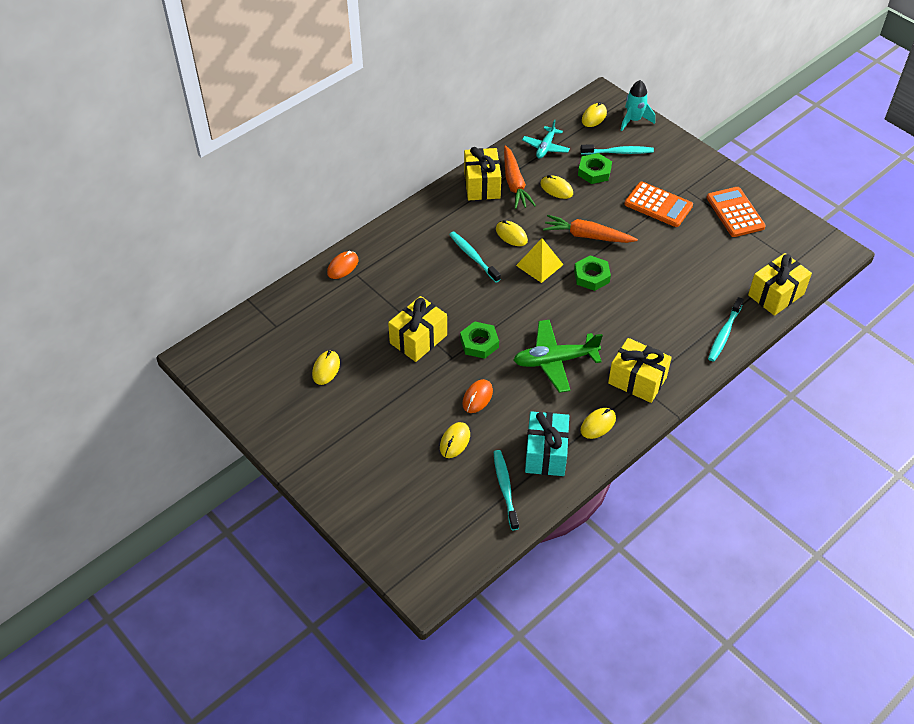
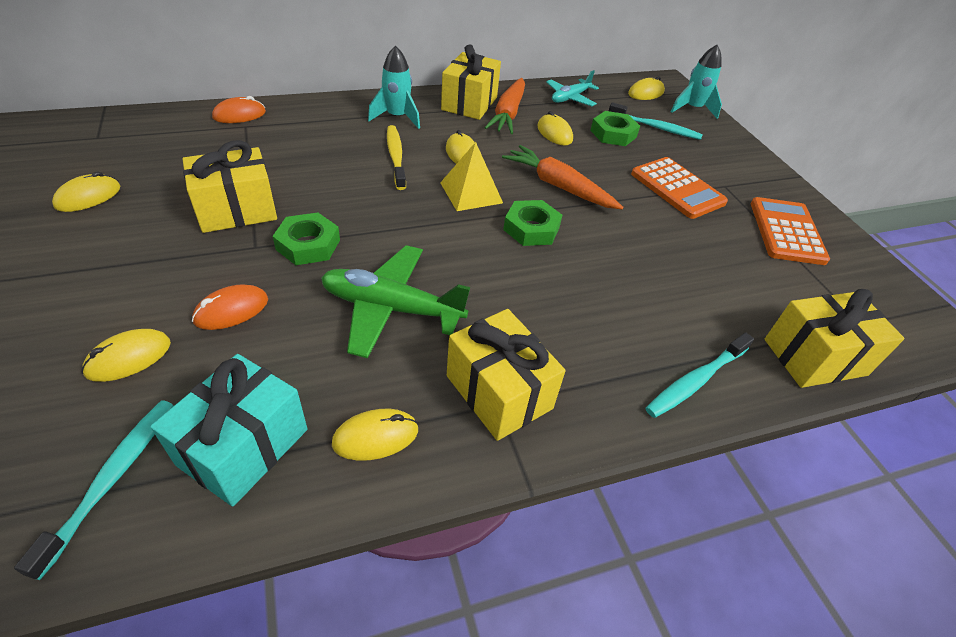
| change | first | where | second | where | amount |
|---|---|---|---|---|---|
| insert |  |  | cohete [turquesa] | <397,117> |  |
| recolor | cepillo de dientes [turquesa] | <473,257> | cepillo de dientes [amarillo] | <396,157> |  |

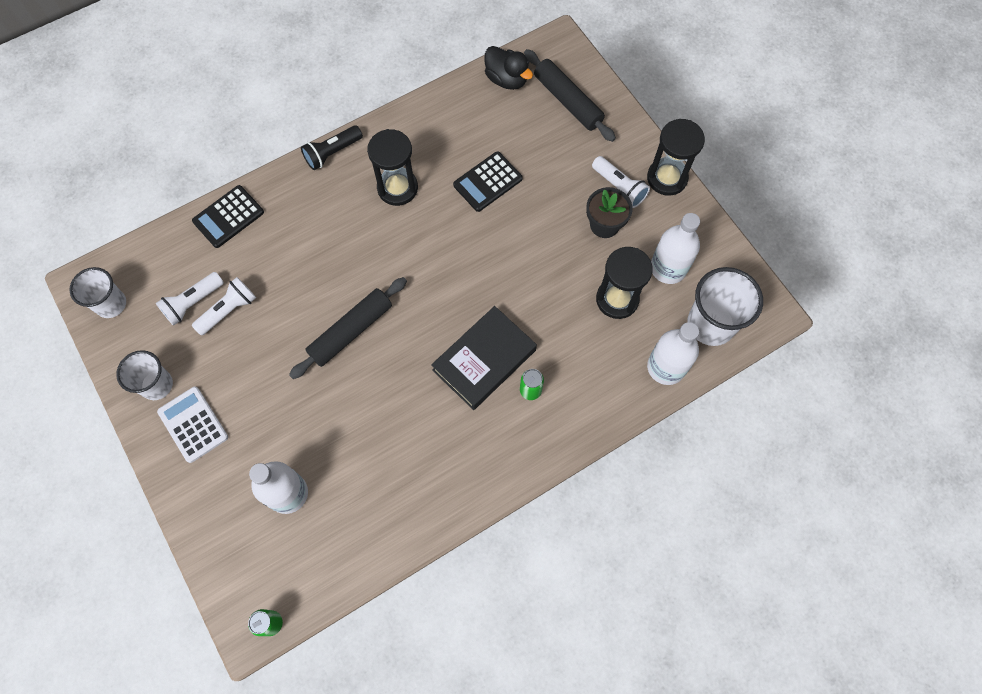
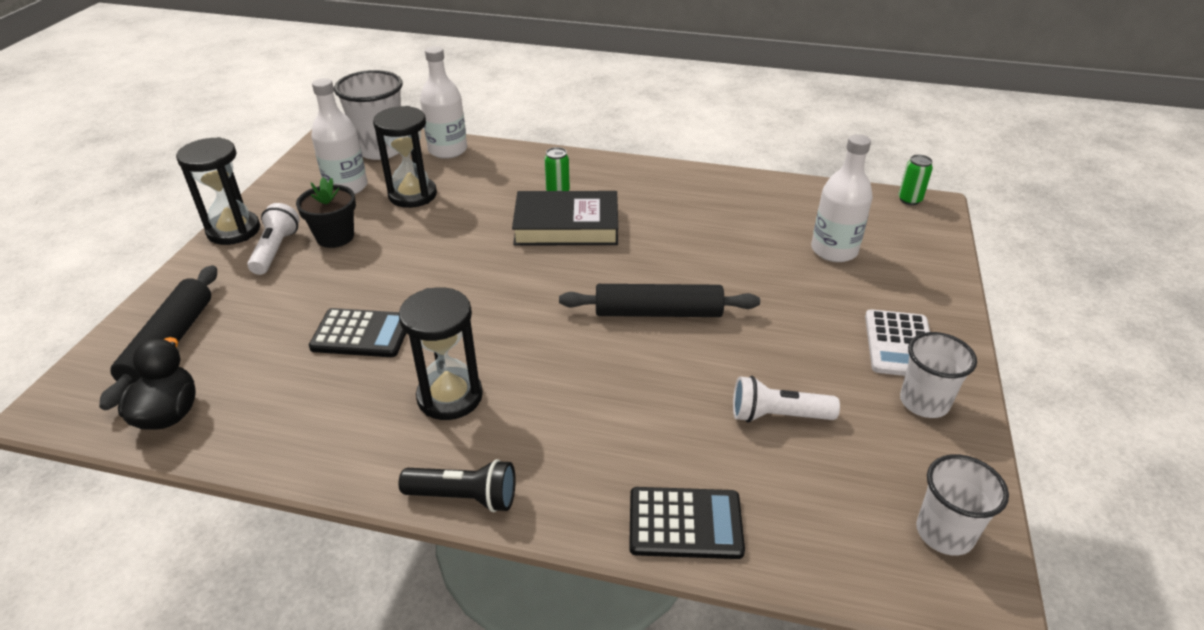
| change | first | where | second | where | amount |
|---|---|---|---|---|---|
| delete | lámpara de mano [blanco] | <193,302> |  |  |  |

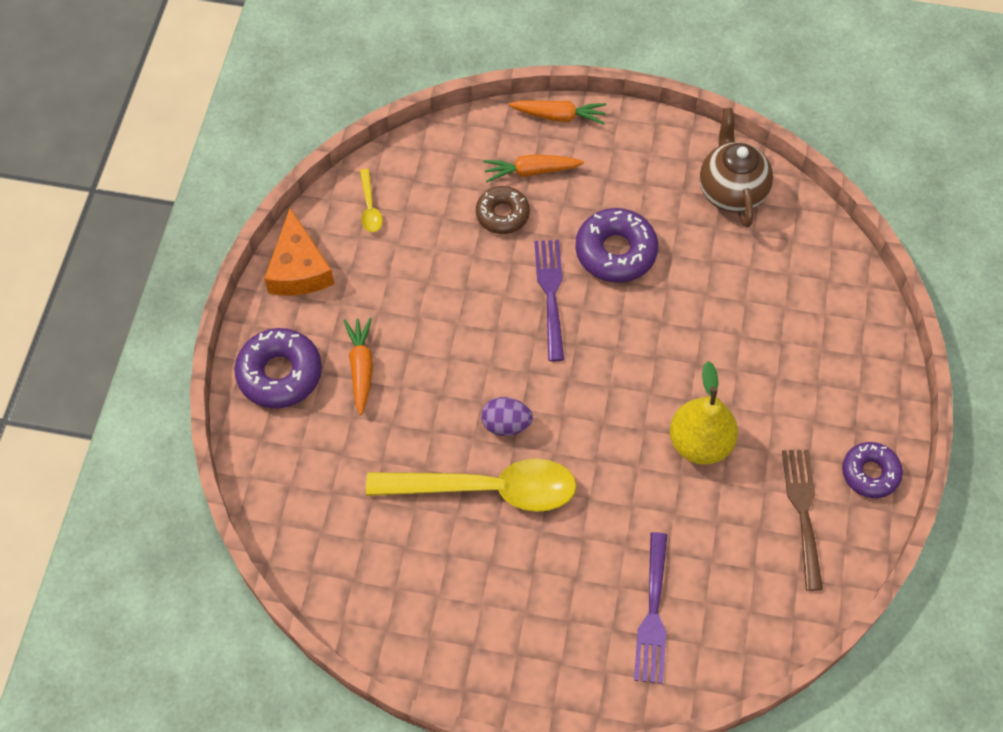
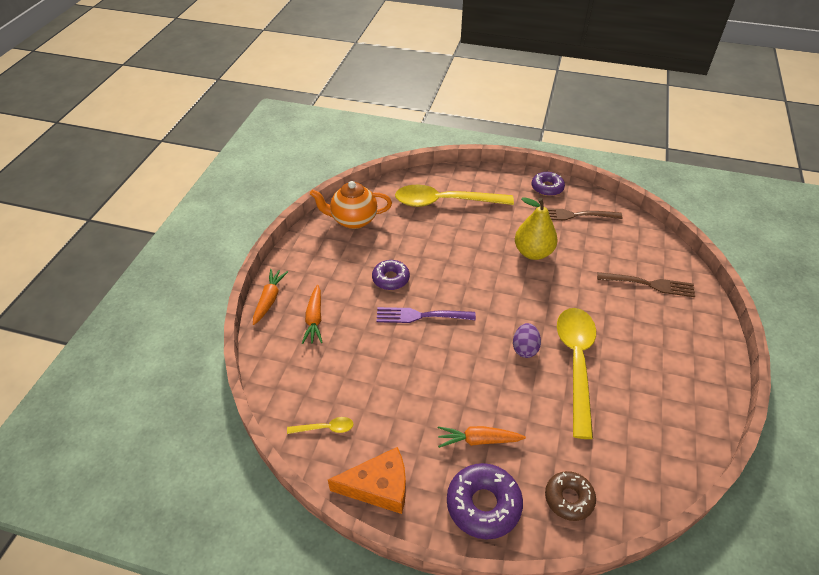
| change | first | where | second | where | amount |
|---|---|---|---|---|---|
| insert |  |  | cuchara [amarillo] | <445,202> |  |
| move | rosquilla [marrón] | <502,214> |  | <569,498> |  |
| recolor | tenedor [morado] | <652,614> | tenedor [marrón] | <649,284> |  |
| recolor | tetera [marrón] | <731,191> | tetera [naranja] | <353,220> |  |
| resize | rosquilla [morado] | <615,252> |  | <390,279> | x0.66 |

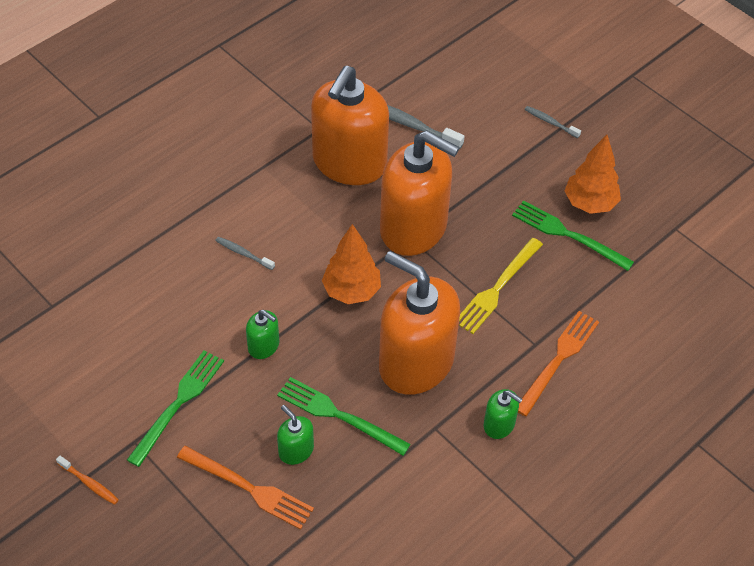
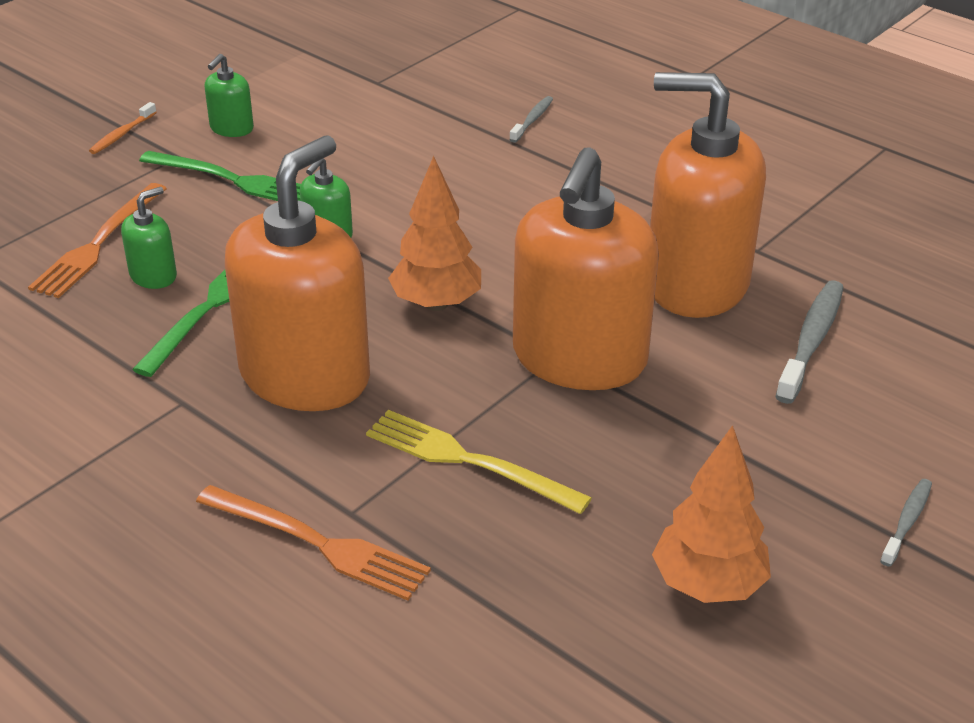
| change | first | where | second | where | amount |
|---|---|---|---|---|---|
| delete | tenedor [verde] | <567,234> |  |  |  |
| move | cepillo de dientes [gris] | <243,253> |  | <532,120> |  |
| move | dispensador de jabón [verde] | <499,424> |  | <231,128> |  |

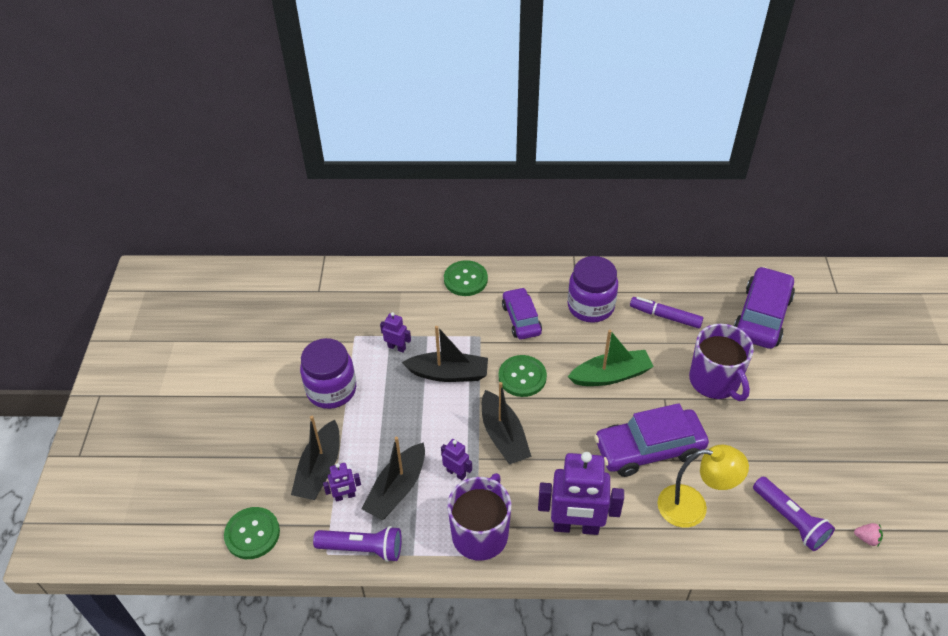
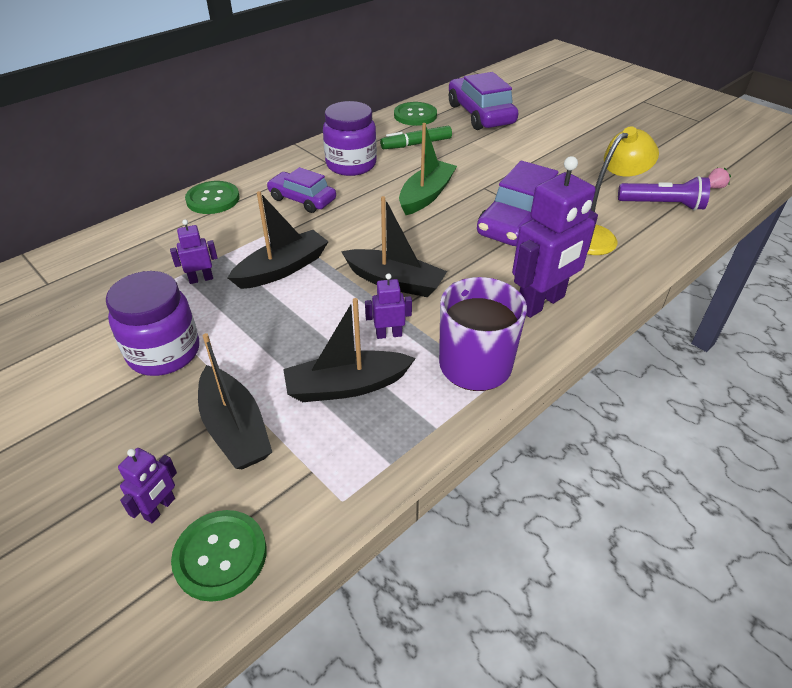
| change | first | where | second | where | amount |
|---|---|---|---|---|---|
| delete | lámpara de mano [morado] | <362,548> |  |  |  |
| delete | taza [morado] | <715,381> |  |  |  |
| move | robot [morado] | <345,496> |  | <160,508> |  |
| move | botón [verde] | <522,377> |  | <415,115> |  |
| recolor | rotulador [morado] | <665,316> | rotulador [verde] | <416,144> |  |
| rotate | barco [negro] | <397,489> |  | <346,386> | 90 degrees clockwise |

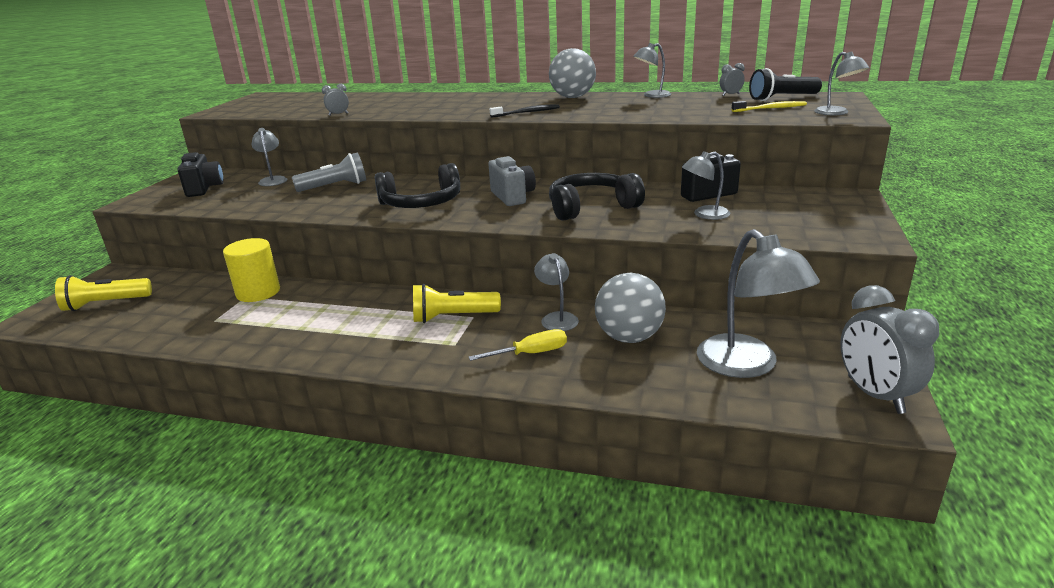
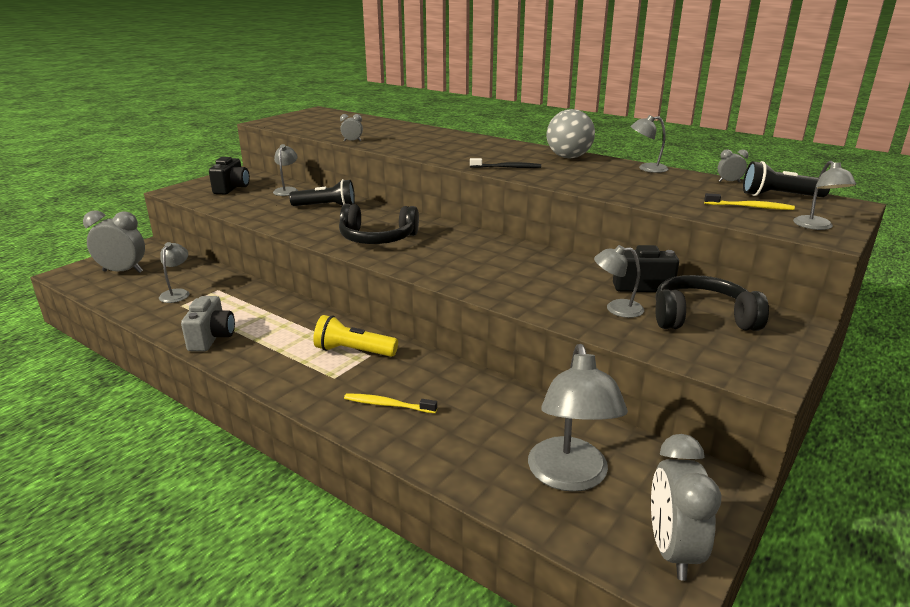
| change | first | where | second | where | amount |
|---|---|---|---|---|---|
| delete | cilindro [amarillo] | <258,292> |  |  |  |
| delete | pelota [gris] | <629,337> |  |  |  |
| move | cámara [gris] | <512,197> |  | <211,338> |  |
| move | lámpara [gris] | <557,318> |  | <177,293> |  |
| move | auriculares [negro] | <591,207> |  | <701,318> |  |
| replace | lámpara de mano [amarillo] | <105,304> | despertador [gris] | <123,271> |  |
| replace | destornillador [amarillo] | <531,353> | cepillo de dientes [amarillo] | <388,405> |  |
| recolor | lámpara de mano [gris] | <335,186> | lámpara de mano [negro] | <326,207> |  |

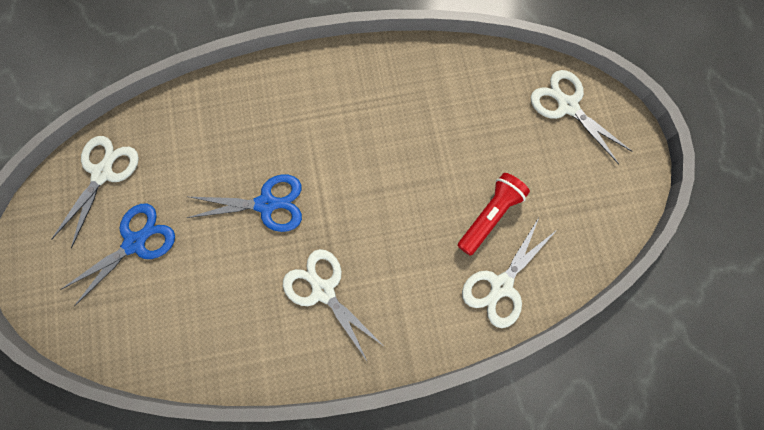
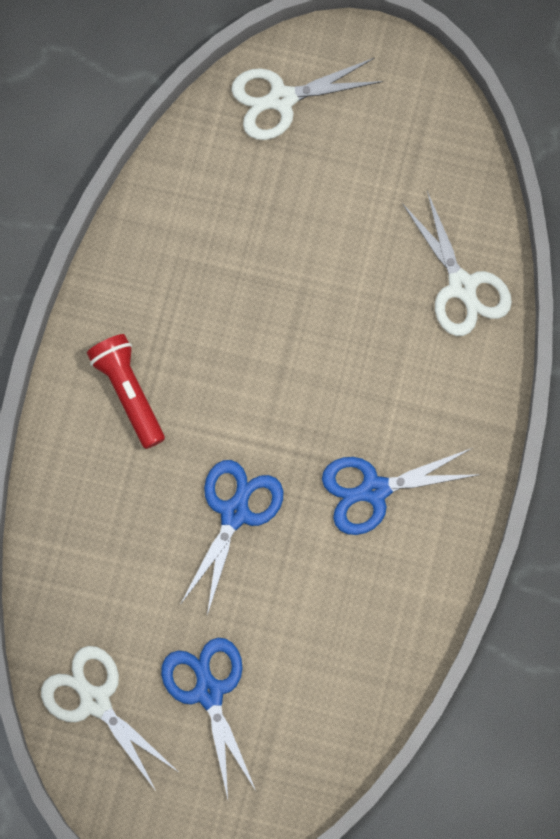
| change | first | where | second | where | amount |
|---|---|---|---|---|---|
| move | lámpara de mano [rojo] | <490,216> |  | <128,392> |  |
| recolor | tijeras [blanco] | <323,291> | tijeras [azul] | <374,490> |  |

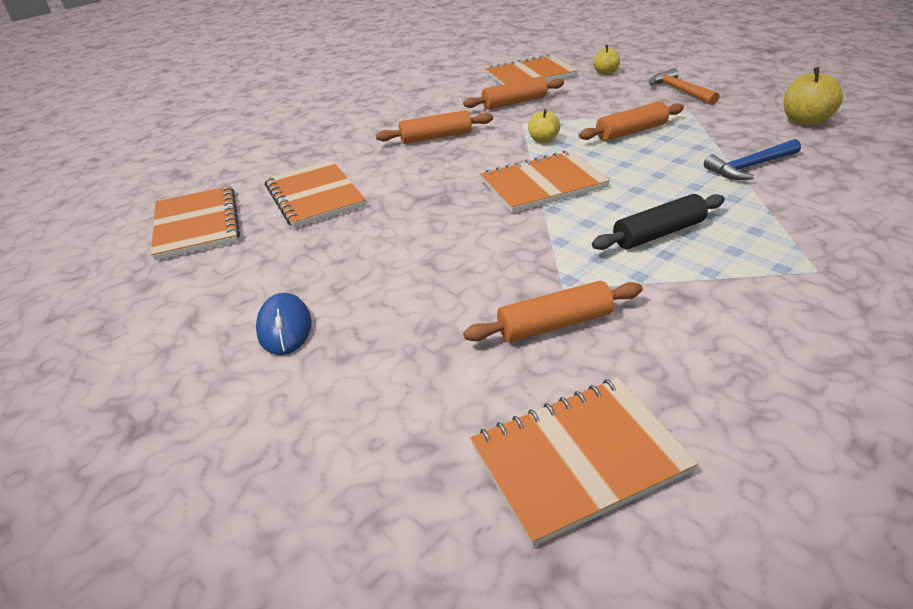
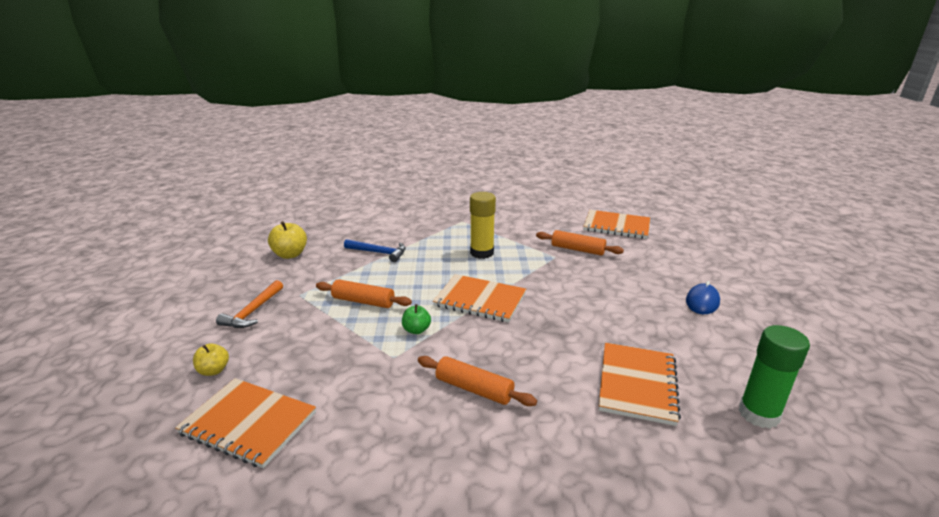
| change | first | where | second | where | amount |
|---|---|---|---|---|---|
| delete | rodillo [naranja] | <514,103> |  |  |  |
| replace | cuaderno [naranja] | <197,225> | barra de pegamento [verde] | <758,414> |  |
| replace | rodillo [negro] | <658,234> | barra de pegamento [amarillo] | <482,253> |  |
| recolor | manzana [amarillo] | <543,140> | manzana [verde] | <416,330> |  |

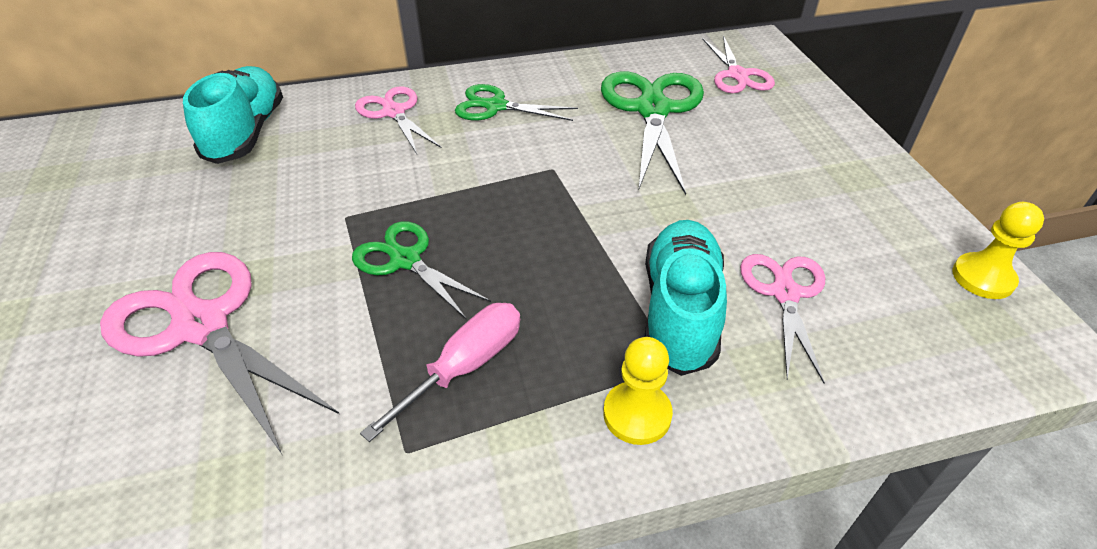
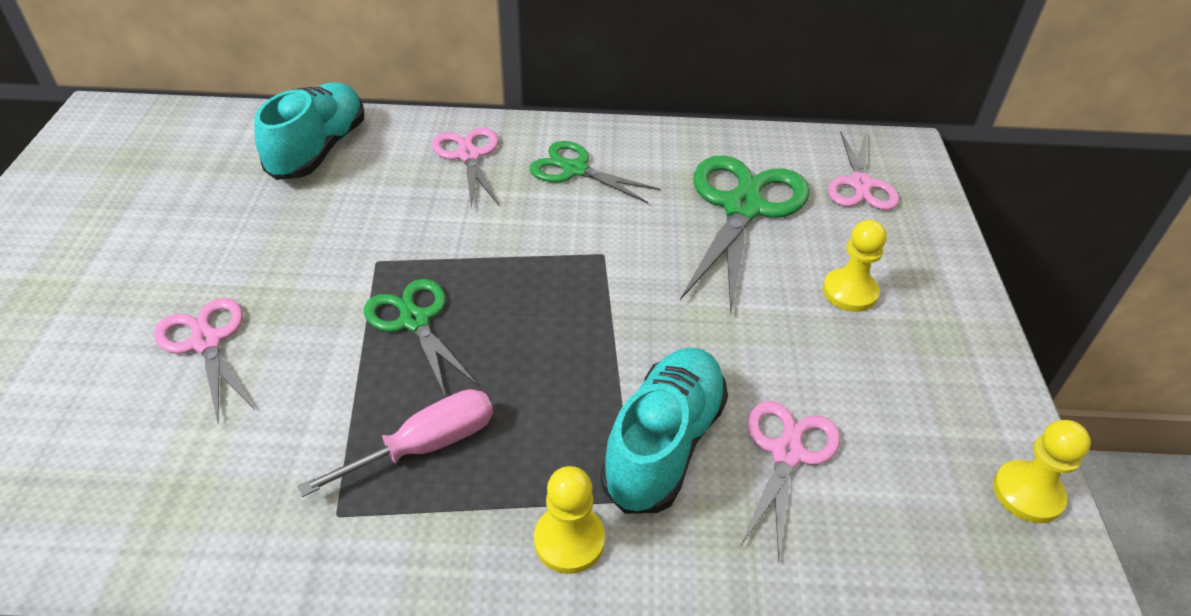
| change | first | where | second | where | amount |
|---|---|---|---|---|---|
| insert |  |  | peón [amarillo] | <849,292> |  |
| resize | tijeras [rosa] | <201,326> |  | <206,342> | x0.60 |

